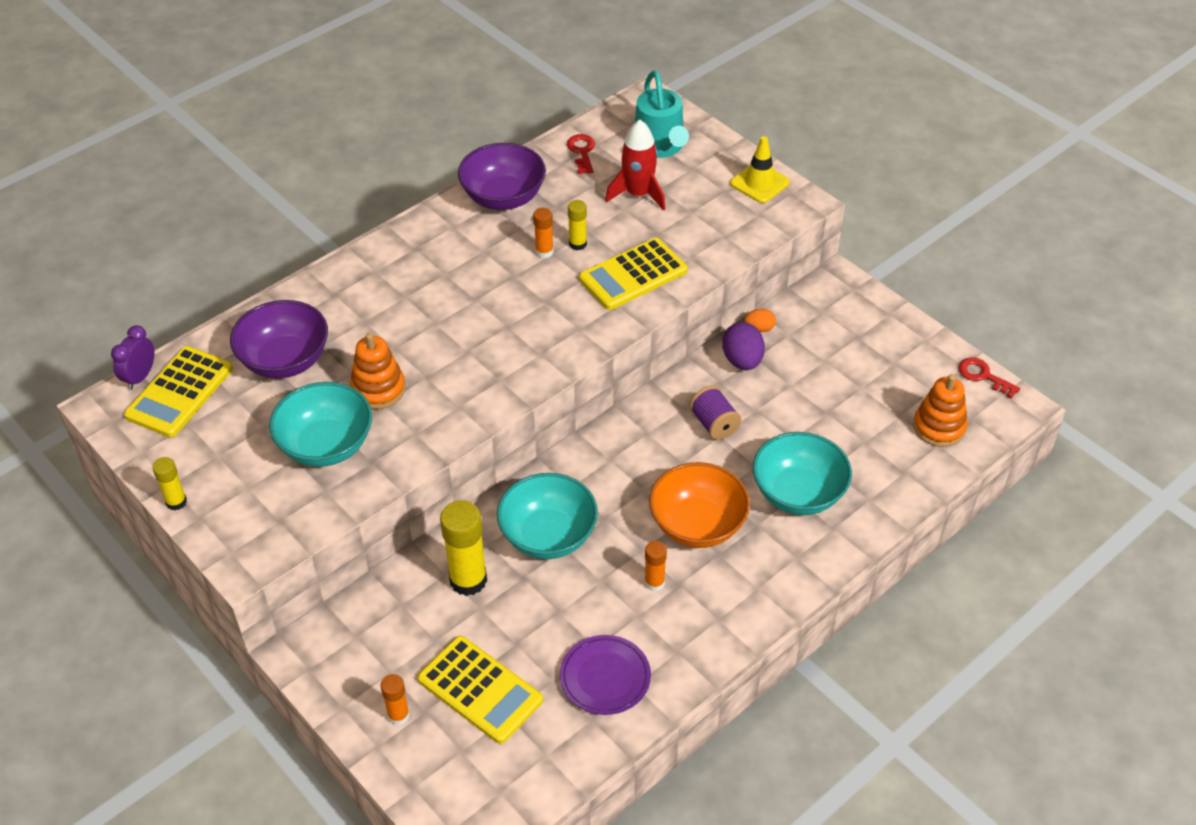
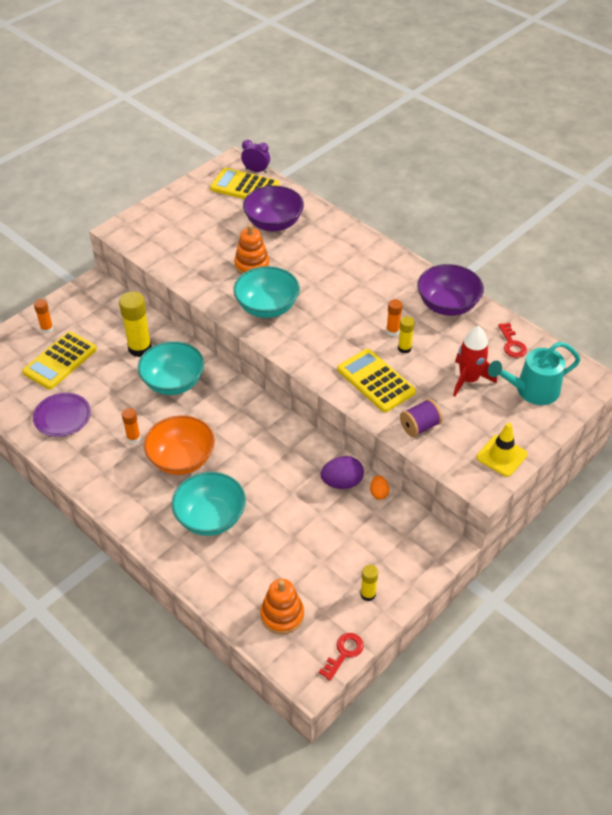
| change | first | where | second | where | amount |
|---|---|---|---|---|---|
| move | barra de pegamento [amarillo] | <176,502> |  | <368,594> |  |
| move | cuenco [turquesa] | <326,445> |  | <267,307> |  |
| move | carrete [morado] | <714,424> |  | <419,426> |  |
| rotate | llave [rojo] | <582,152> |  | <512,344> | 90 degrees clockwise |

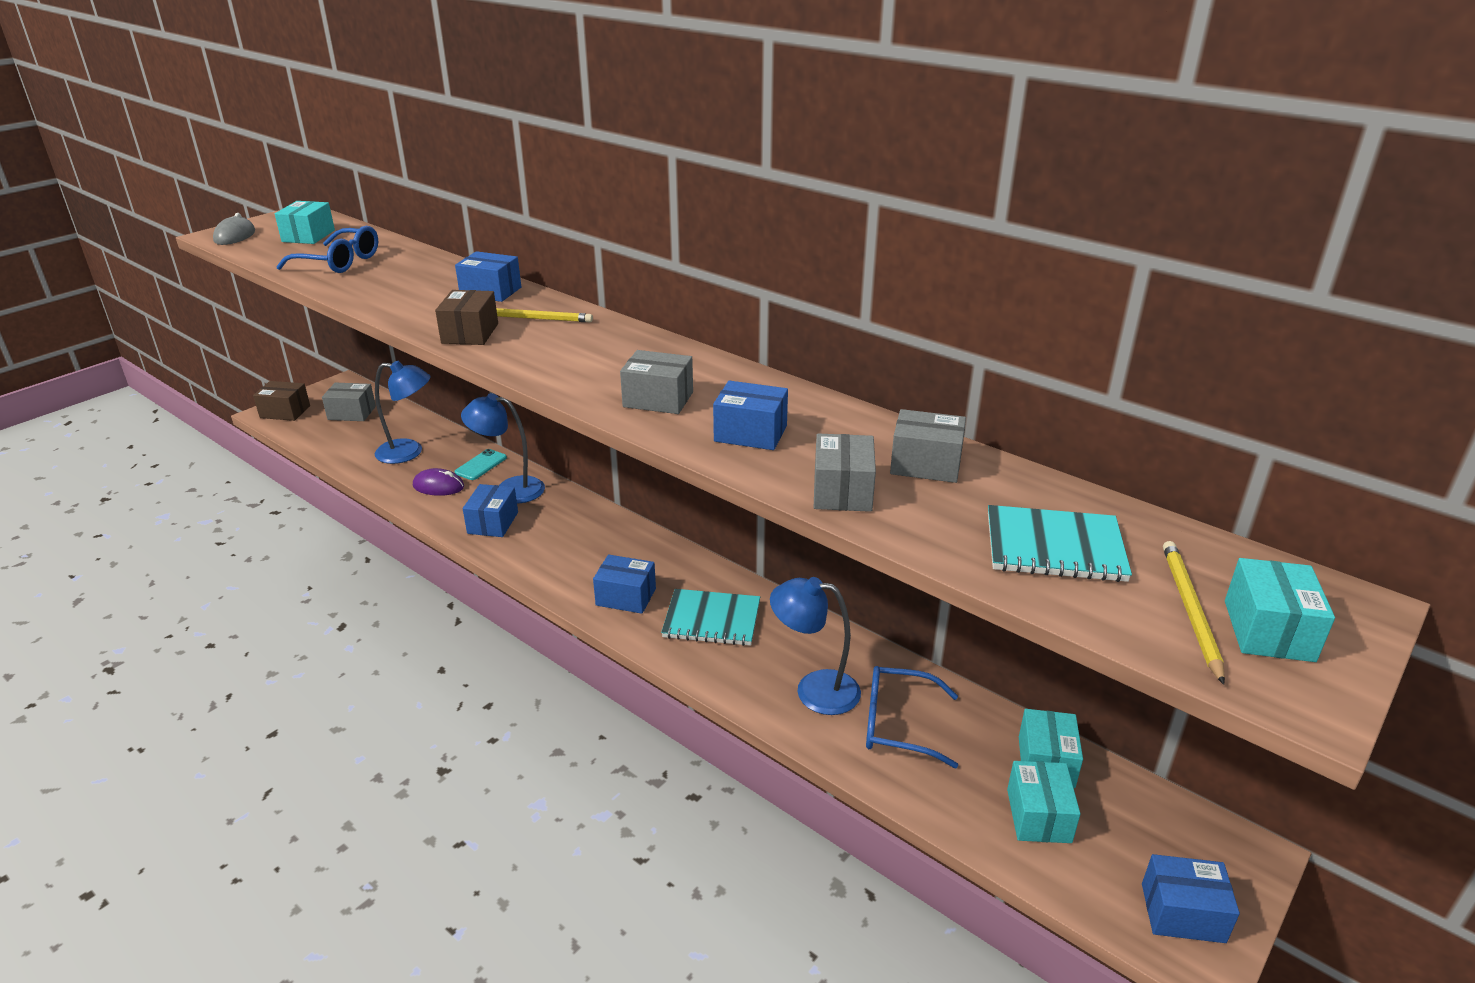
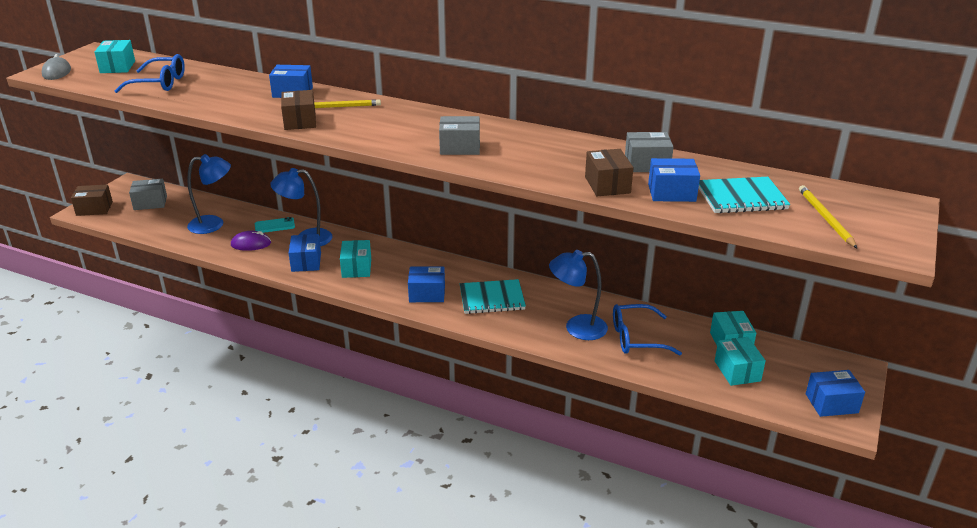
| change | first | where | second | where | amount |
|---|---|---|---|---|---|
| move | caja [azul] | <750,433> |  | <671,193> |  |
| move | caja [turquesa] | <1268,630> |  | <356,268> |  |
| recolor | caja [gris] | <842,491> | caja [marrón] | <607,185> |  |
| rotate | móvil [turquesa] | <481,465> |  | <274,226> | 60 degrees clockwise |

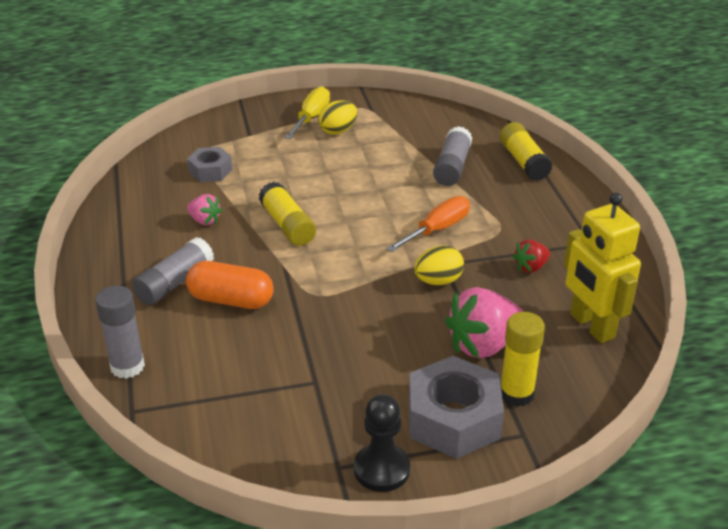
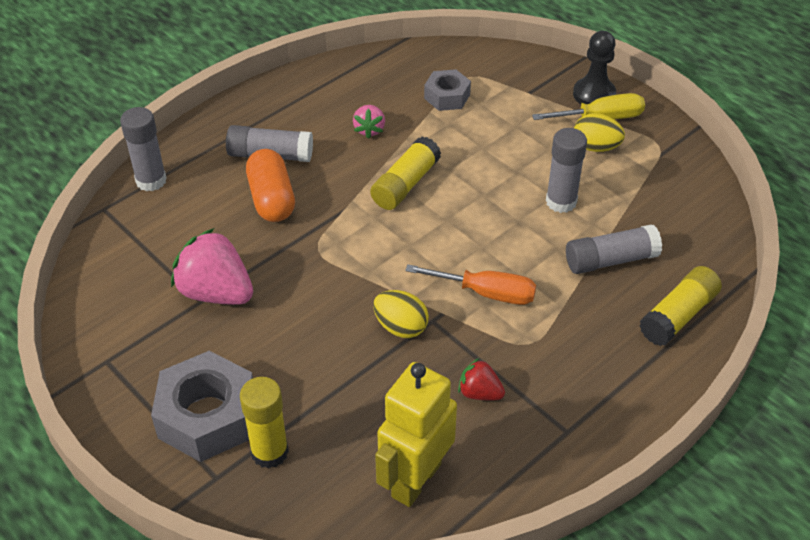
| change | first | where | second | where | amount |
|---|---|---|---|---|---|
| insert |  |  | barra de pegamento [gris] | <561,201> |  |
| move | peón [negro] | <381,469> |  | <594,94> |  |
| move | fresa [rosa] | <483,345> |  | <216,292> |  |

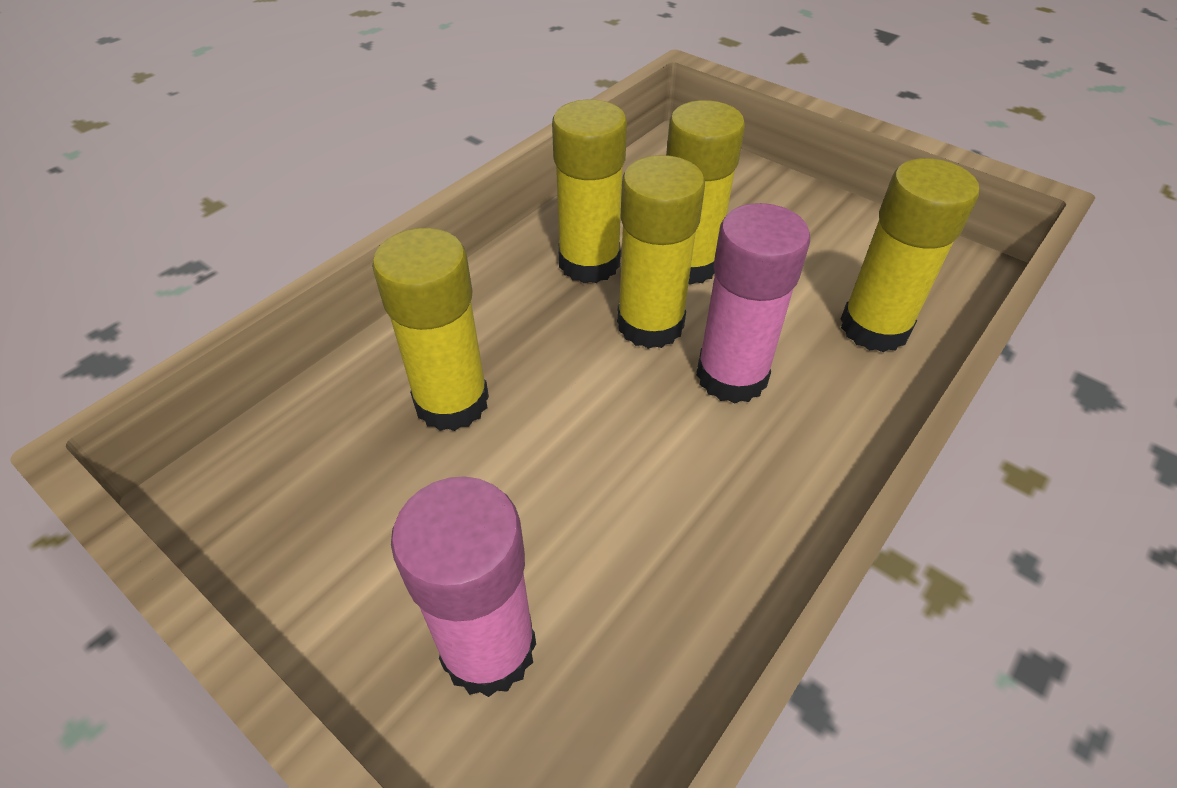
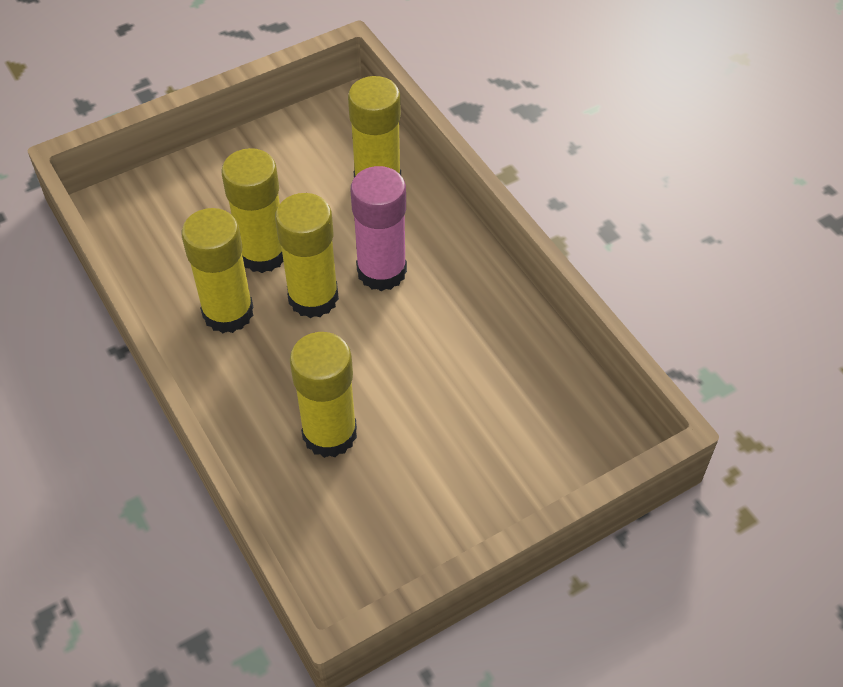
| change | first | where | second | where | amount |
|---|---|---|---|---|---|
| delete | barra de pegamento [rosa] | <488,648> |  |  |  |

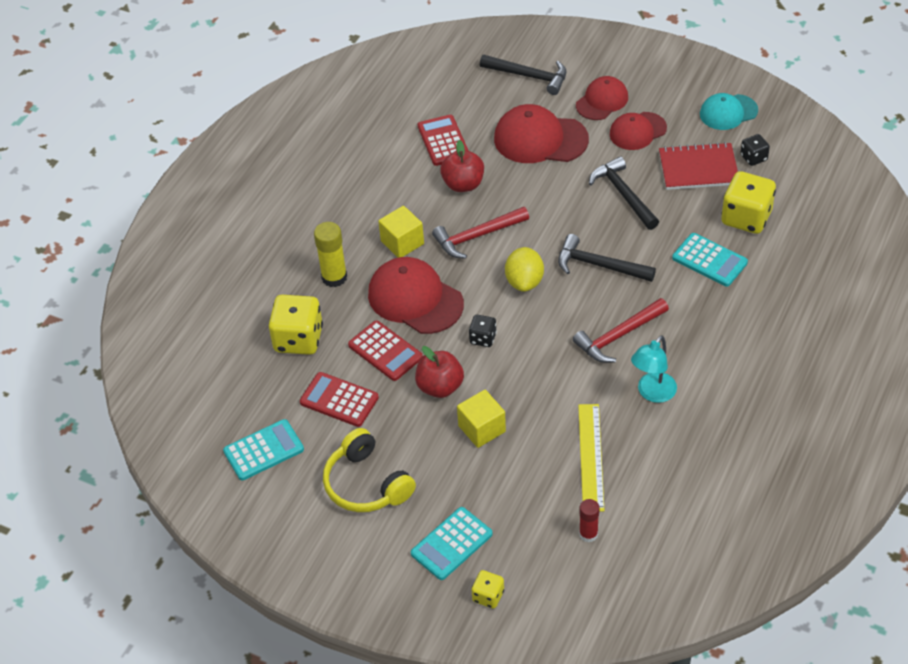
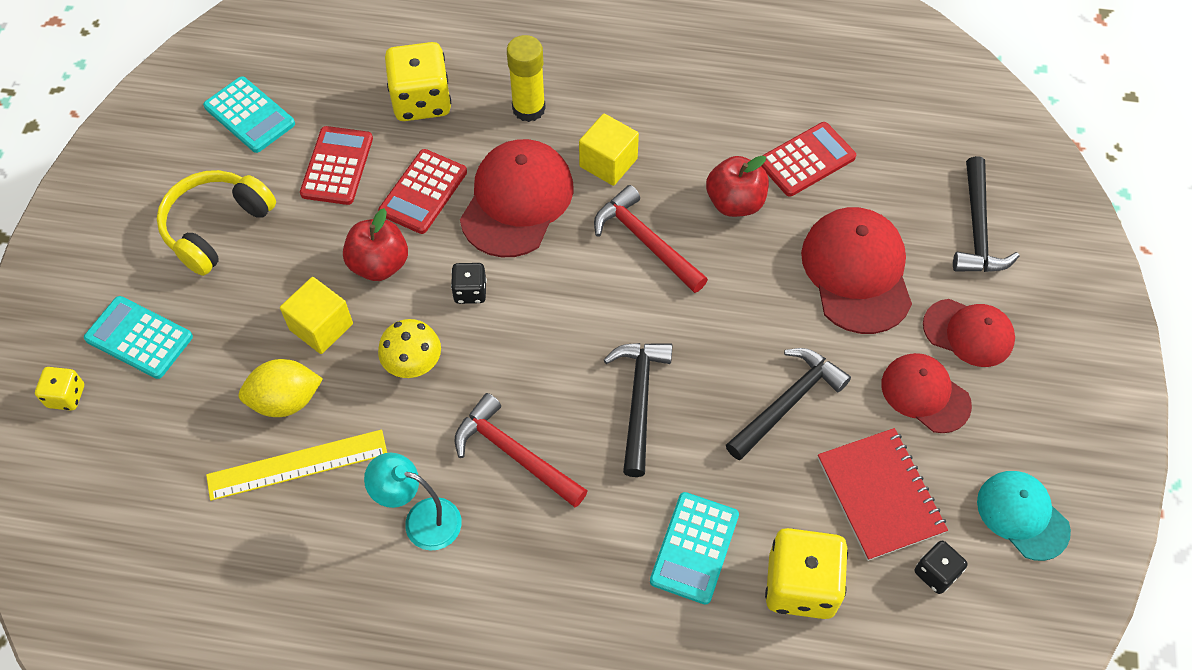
| change | first | where | second | where | amount |
|---|---|---|---|---|---|
| delete | barra de pegamento [rojo] | <588,534> |  |  |  |
| insert |  |  | seta [amarillo] | <413,364> |  |
| move | limón [amarillo] | <524,281> |  | <286,400> |  |

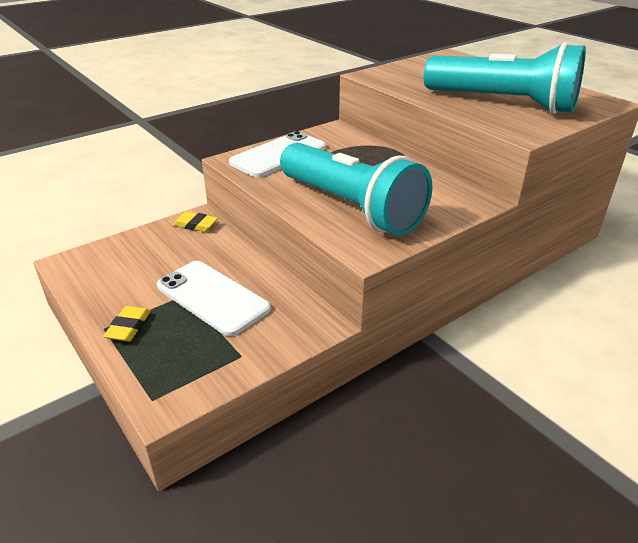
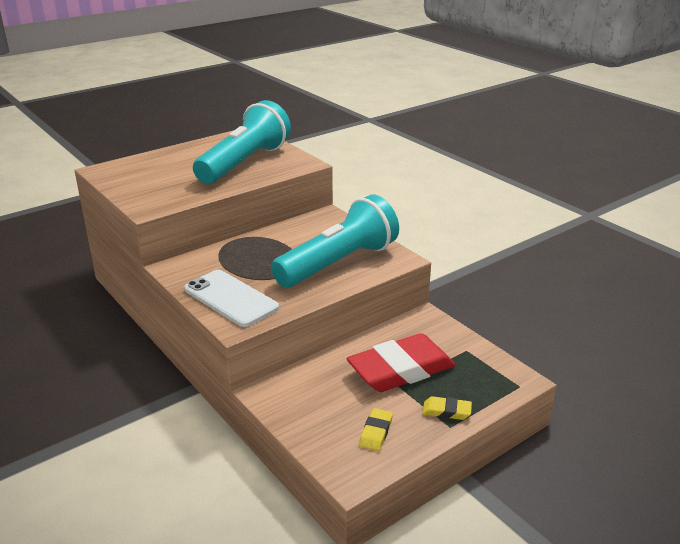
| change | first | where | second | where | amount |
|---|---|---|---|---|---|
| move | goma de borrar [amarillo] | <195,225> |  | <376,432> |  |
| replace | móvil [blanco] | <212,297> | goma de borrar [rojo] | <401,369> |  |

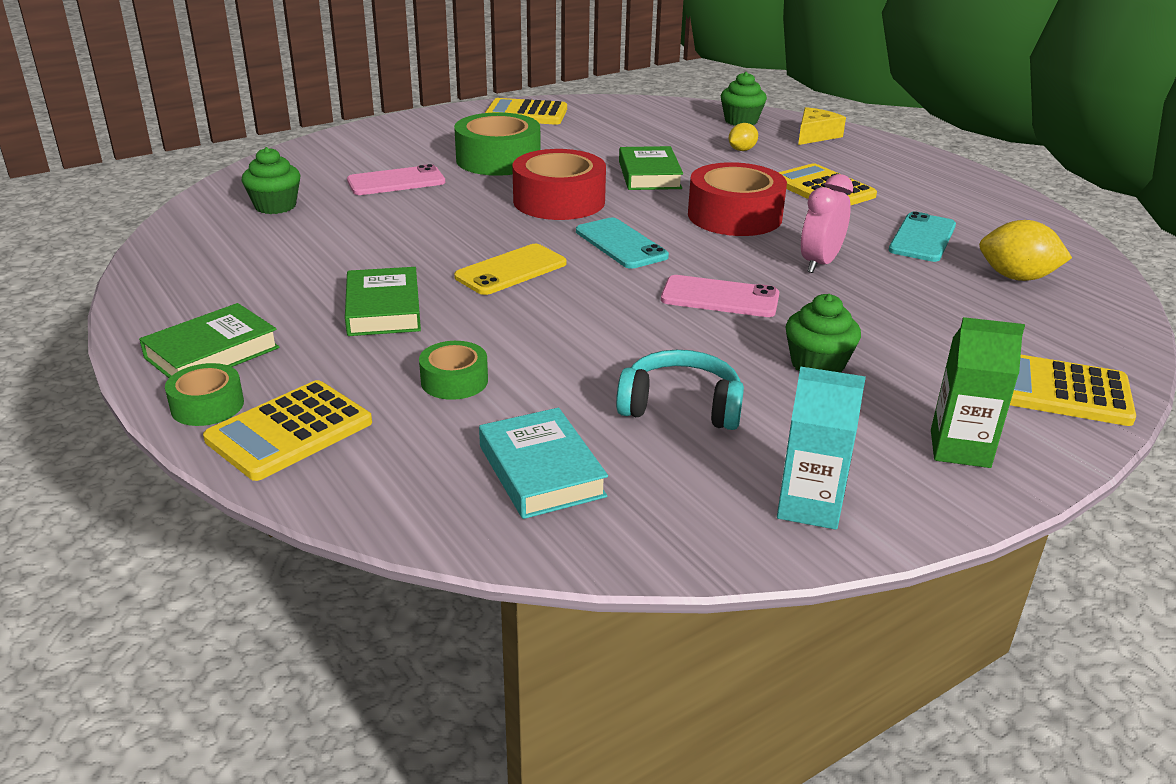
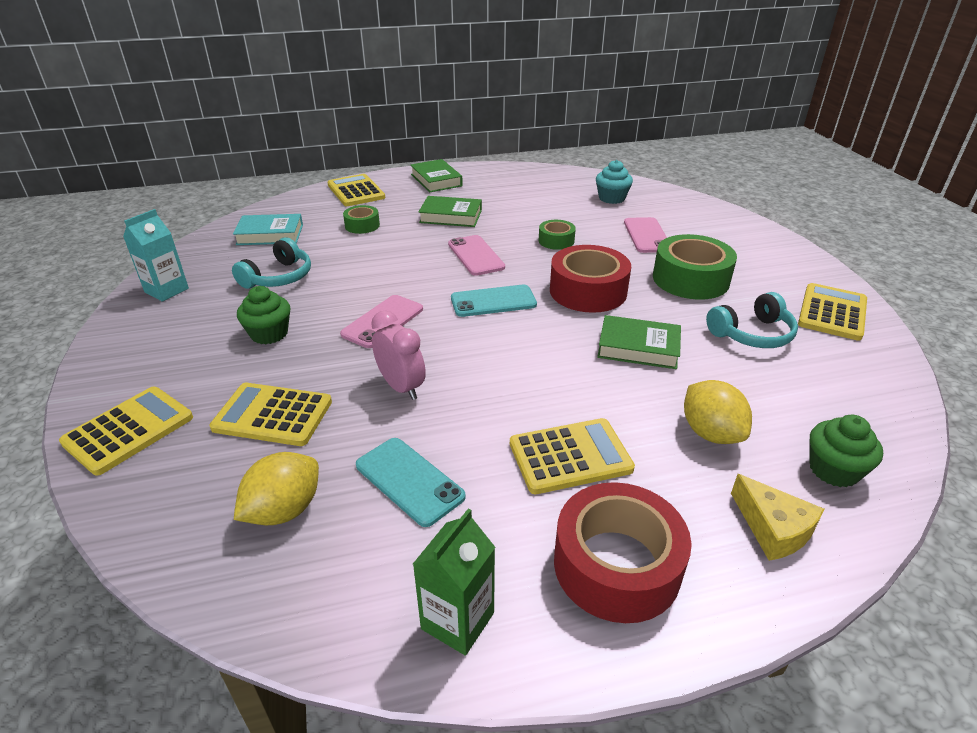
| change | first | where | second | where | amount |
|---|---|---|---|---|---|
| insert |  |  | calculadora [amarillo] | <273,415> |  |
| insert |  |  | auriculares [turquesa] | <752,334> |  |
| move | cinta adhesiva [verde] | <207,406> |  | <556,241> |  |
| move | cinta adhesiva [rojo] | <734,216> |  | <616,565> |  |
| move | cartón de leche [verde] | <960,449> |  | <457,621> |  |
| recolor | magdalena [verde] | <275,206> | magdalena [turquesa] | <611,198> |  |
| recolor | móvil [amarillo] | <511,270> | móvil [rosa] | <475,256> |  |
| resize | limón [amarillo] | <741,150> |  | <710,433> | x1.70 |

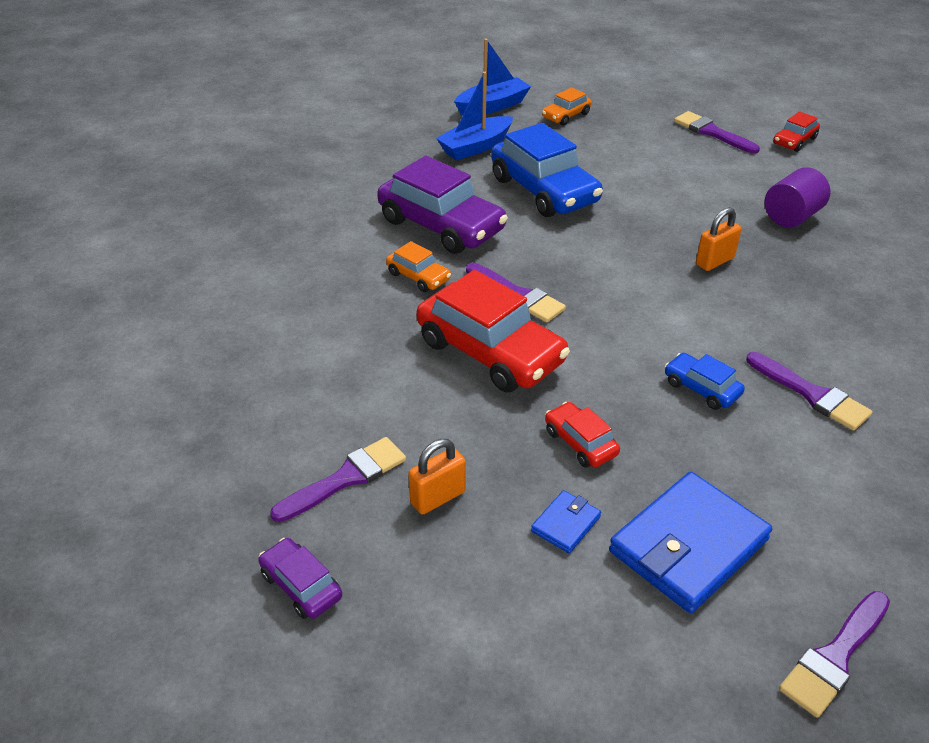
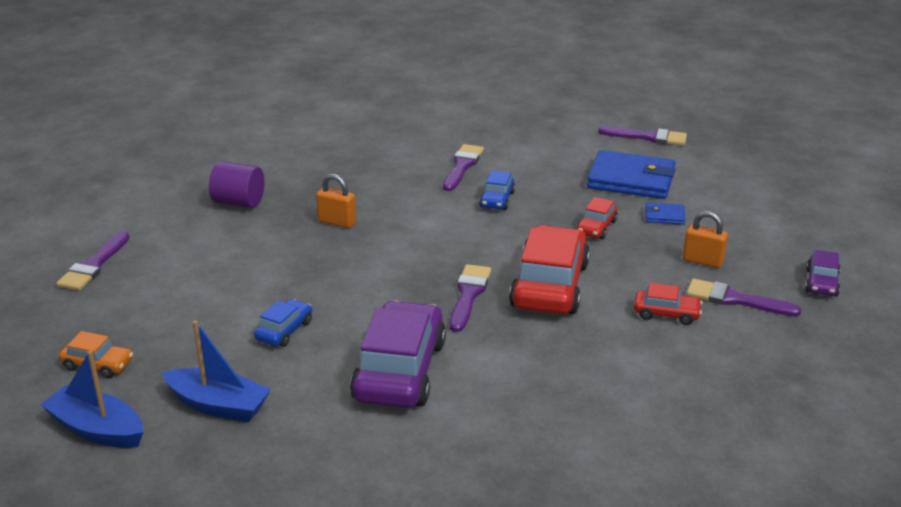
| change | first | where | second | where | amount |
|---|---|---|---|---|---|
| delete | coche [naranja] | <418,276> |  |  |  |
| move | coche [rojo] | <794,141> |  | <666,313> |  |
| resize | coche [azul] | <544,190> |  | <284,330> | x0.48 |

